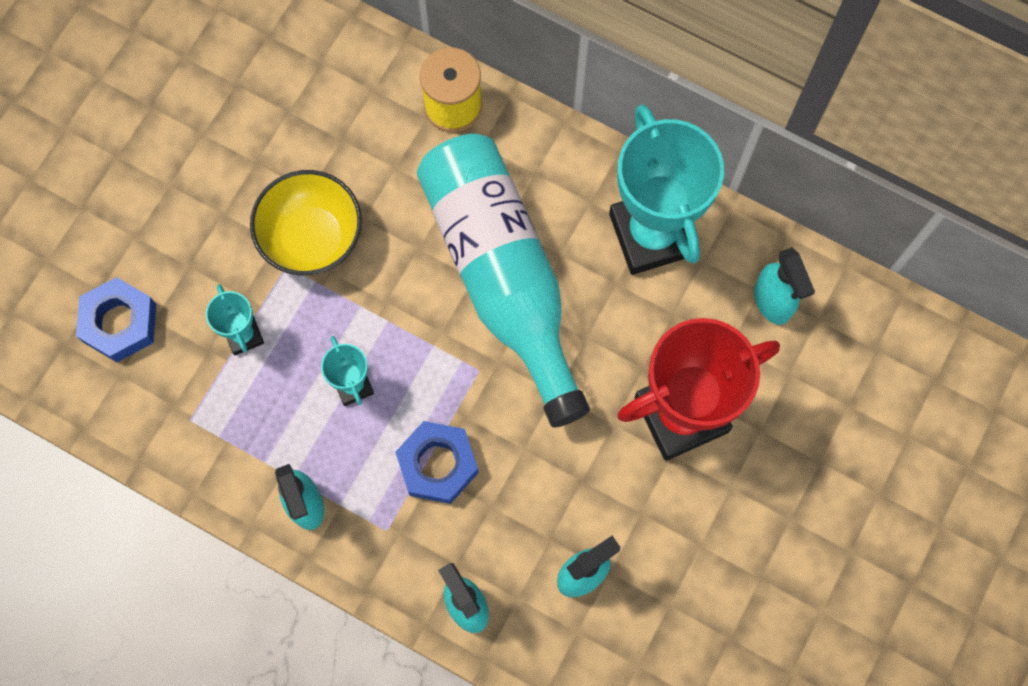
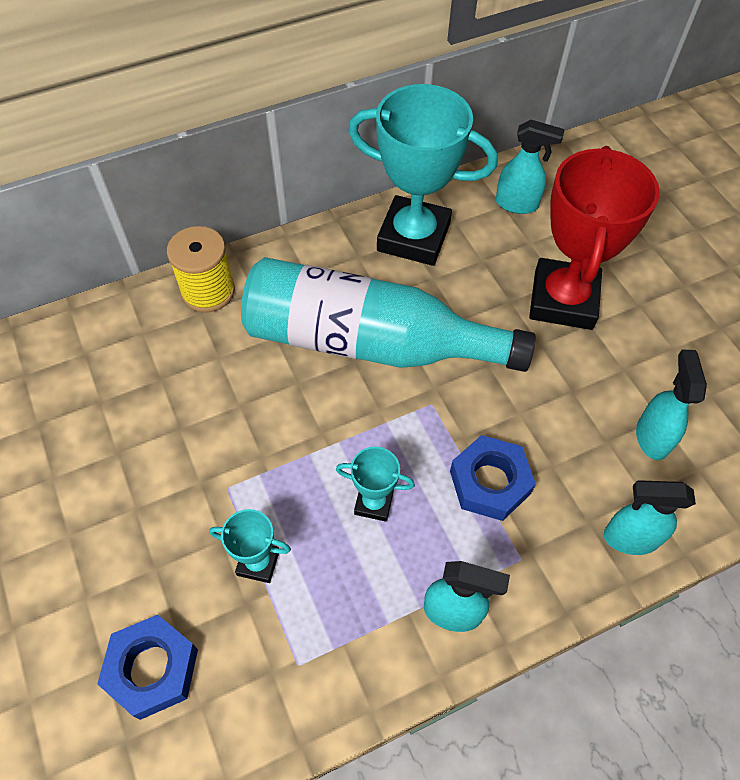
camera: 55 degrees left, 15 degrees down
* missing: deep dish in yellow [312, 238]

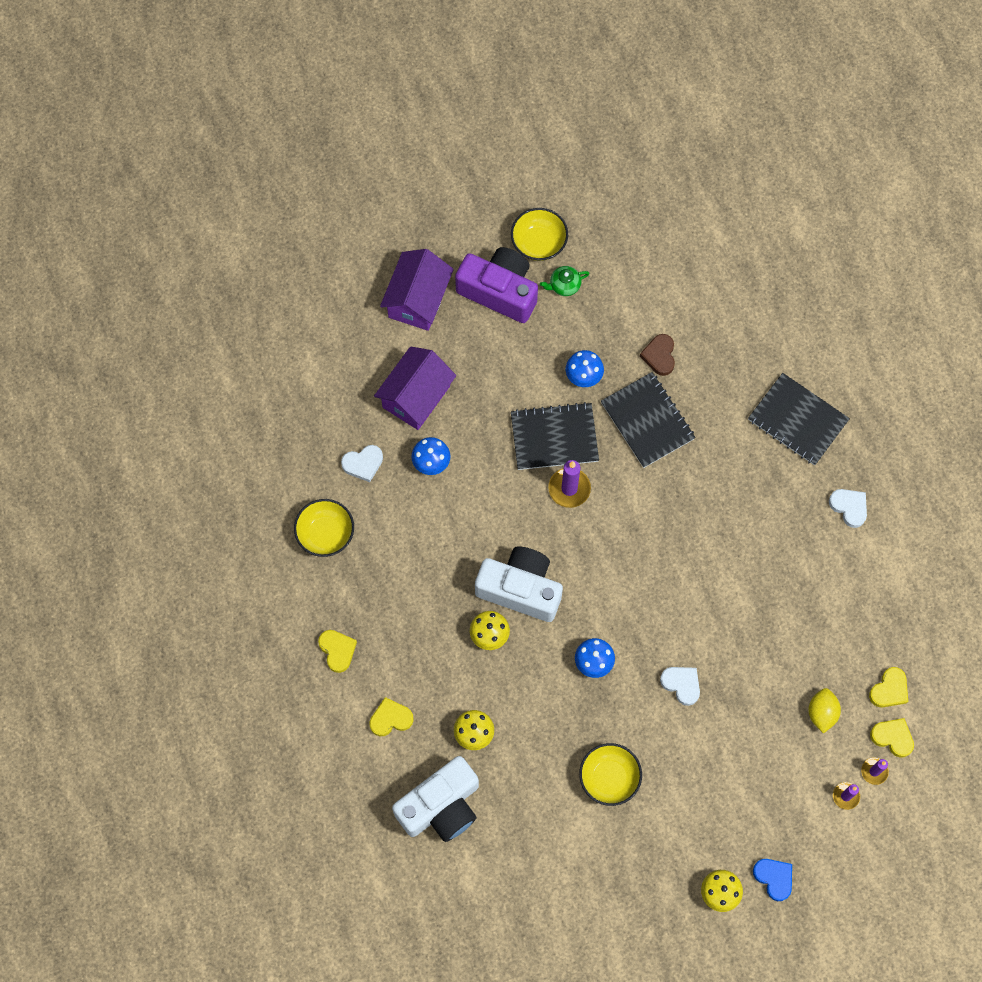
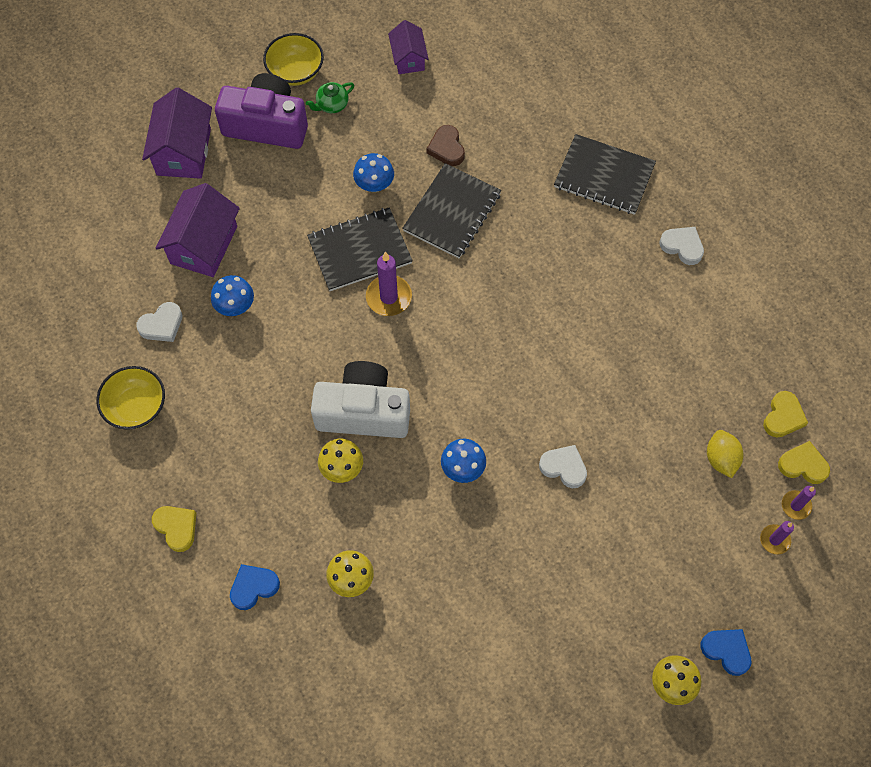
camera: 15 degrees left, 5 degrees down
* spun: notebook in black [647, 421] = [452, 212] 75 degrees clockwise
* colour: heart in yellow [390, 718] to heart in cobalt [253, 587]
* missing: deep dish in yellow [609, 778]
* missing: photo camera in white [441, 806]
* appeared: toy house in violet [408, 58]

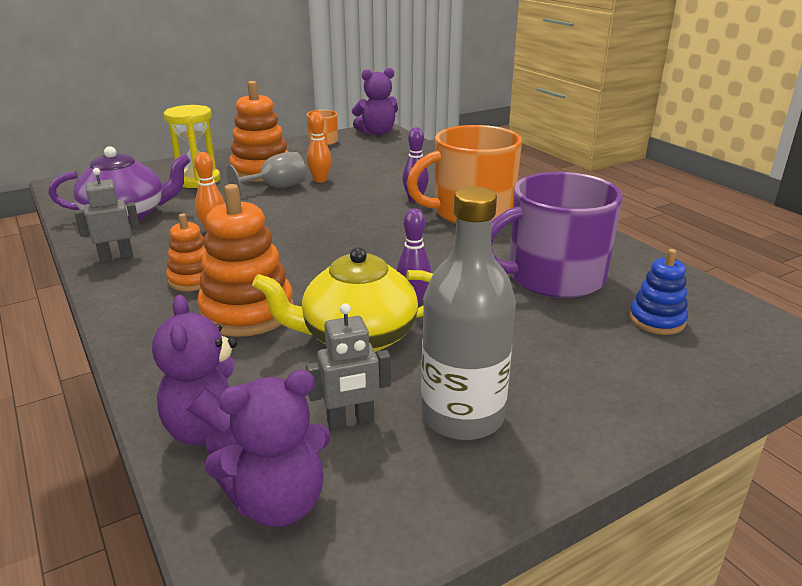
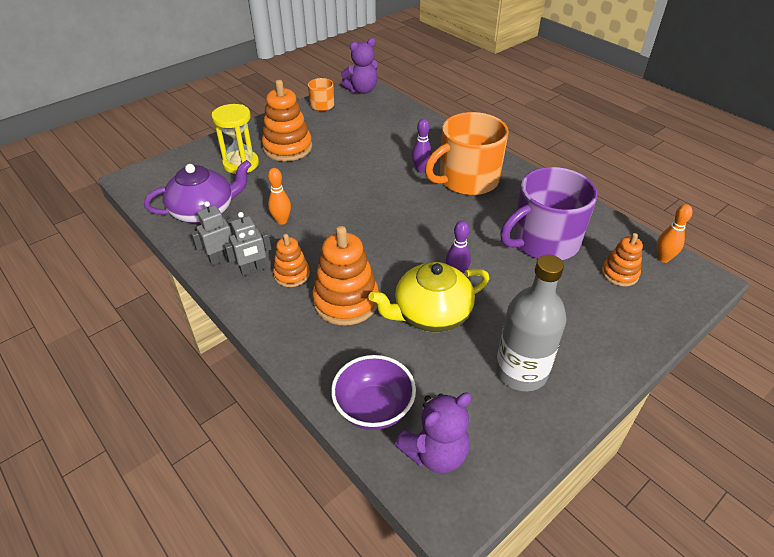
camera: 10 degrees left, 15 degrees up
* relocated: skittle in bright orange [320, 180] to [663, 258]
* missing: chalice in gray [276, 188]
* colour: stacking toy in cobalt [656, 320] to stacking toy in bright orange [619, 274]
* exchanged: teddy in violet [216, 434] to deep dish in violet [374, 408]
* relocated: robot in gray [351, 422] to [253, 270]

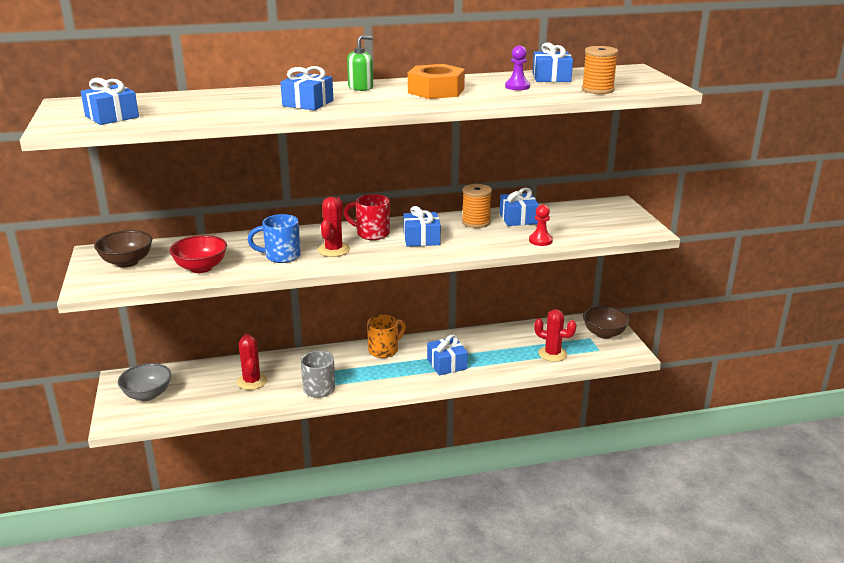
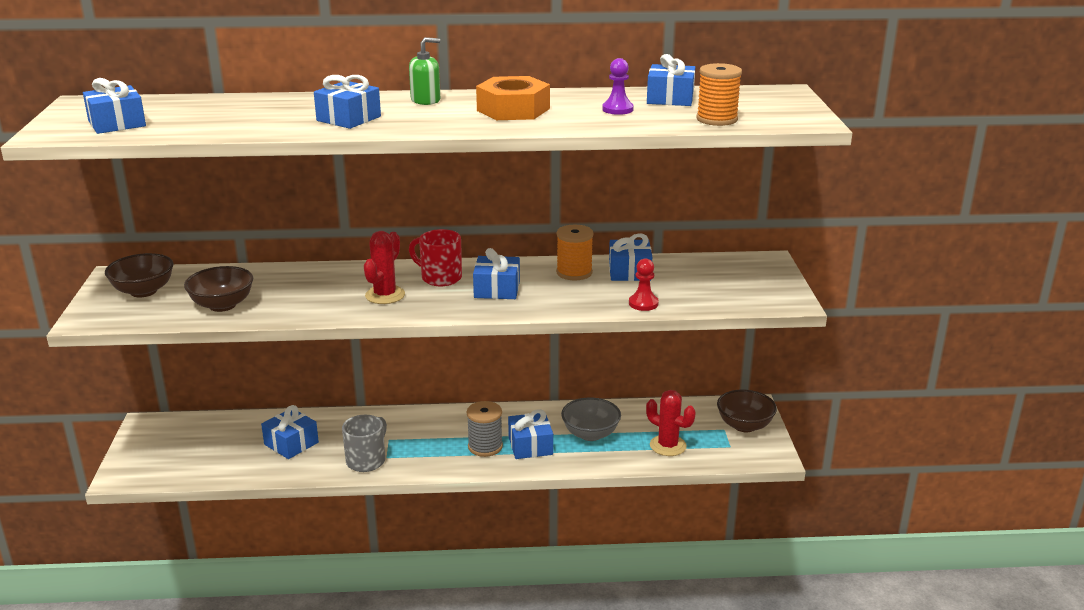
camera: 10 degrees right, 0 degrees up
* missing: mug in cobalt [281, 256]
* colour: deep dish in crimson [201, 268] to deep dish in dark brown [222, 305]
* missing: mug in bright orange [384, 350]
* exchanged: prickly plant in crimson [252, 381] to wrapped gift in cobalt [291, 443]
* relocated: deep dish in gray [147, 395] to [590, 434]
* appeared: bobbin in gray [485, 447]

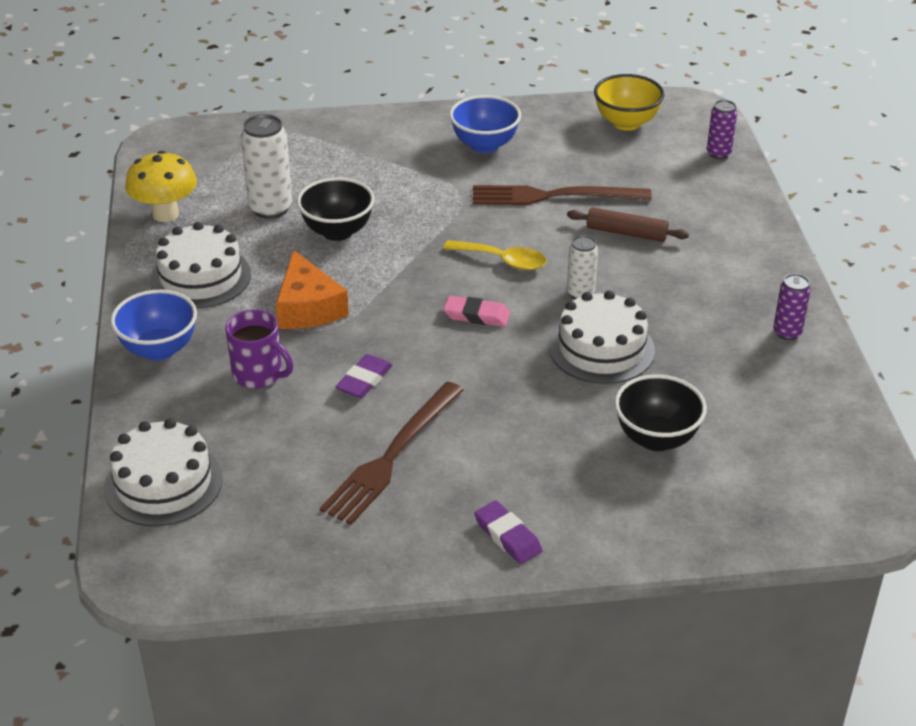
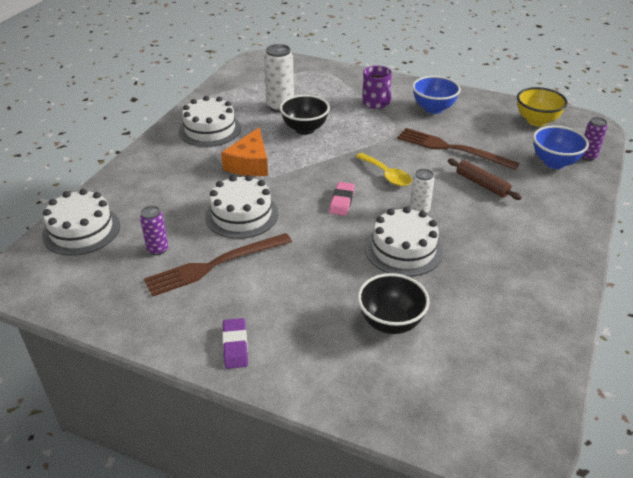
camera: 30 degrees right, 0 degrees up
* missing: fungus in yellow [165, 214]
* relocated: can in violet [787, 333] to [158, 249]
* relocated: deep dish in cobalt [159, 349] to [554, 162]
* spun: eraser in pink [476, 315] = [342, 201] 60 degrees clockwise
* relocated: mug in violet [259, 375] to [376, 103]
* exchanged: eraser in violet [364, 380] to gateau in white [241, 215]

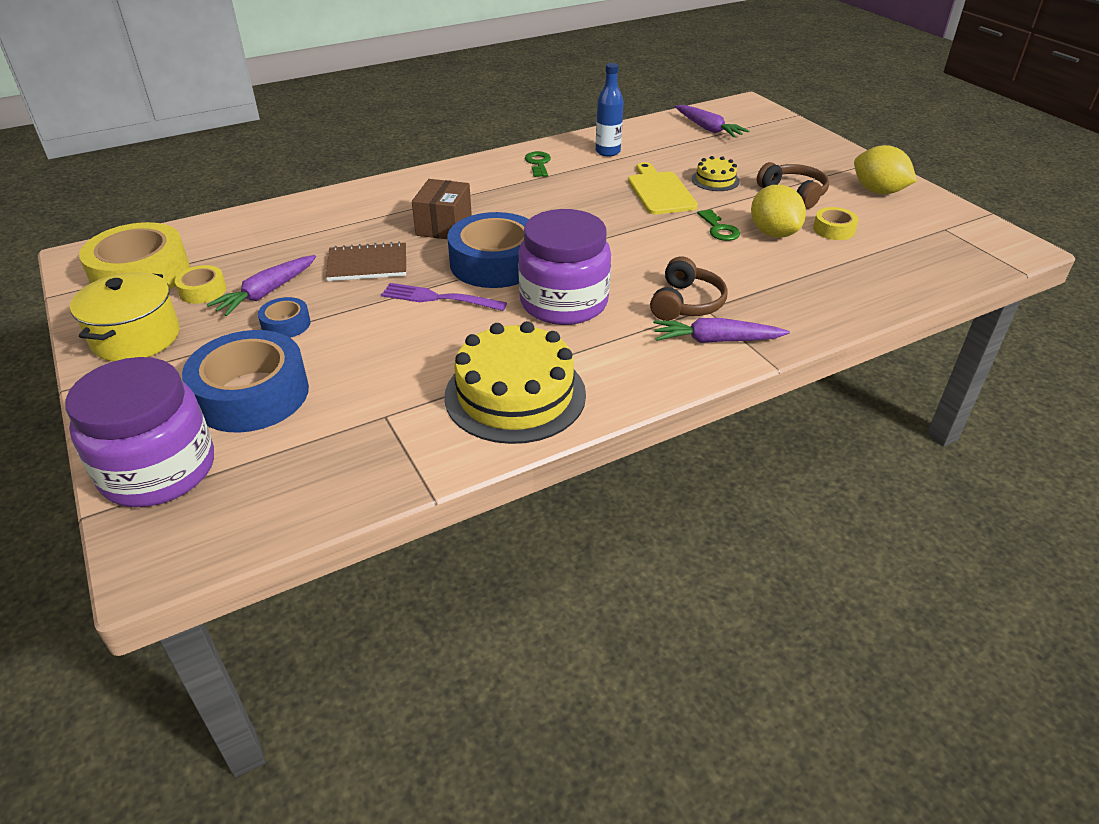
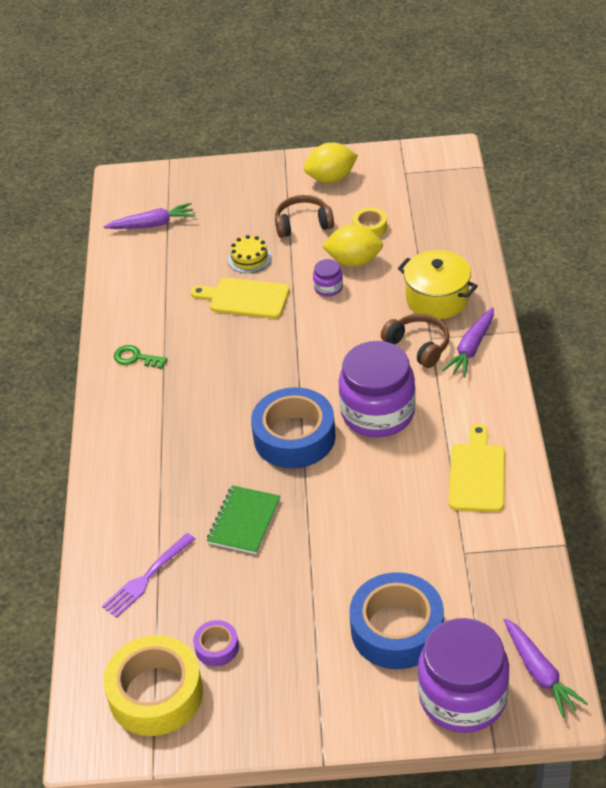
camera: 60 degrees left, 5 degrees up
* missing: drink bottle in cobalt [608, 152]
* missing: box in dark brown [444, 226]
* exchanged: key in leaf-green [719, 229] to jar in violet [328, 288]
* colour: notebook in dark brown [367, 264] to notebook in leaf-green [244, 521]
* relocated: root vegetable in violet [266, 293] to [540, 673]
* colour: roll of tape in yellow [203, 291] to roll of tape in violet [217, 647]
* relocated: cooking pot in yellow [136, 337] to [437, 299]
* relocated: fork in violet [439, 298] to [147, 577]
* missing: roll of tape in cobalt [286, 324]
* exchanged: gateau in yellow [515, 395] to chopping board in yellow [477, 474]

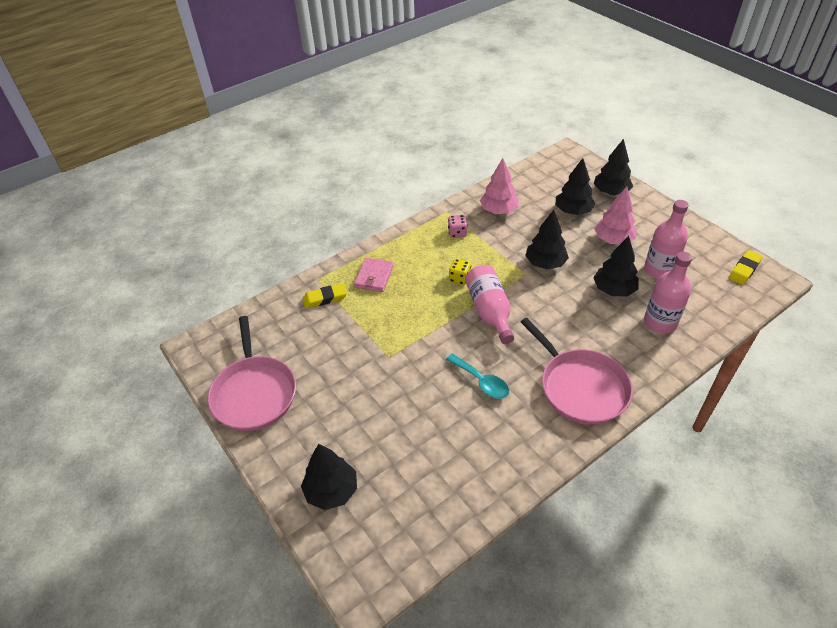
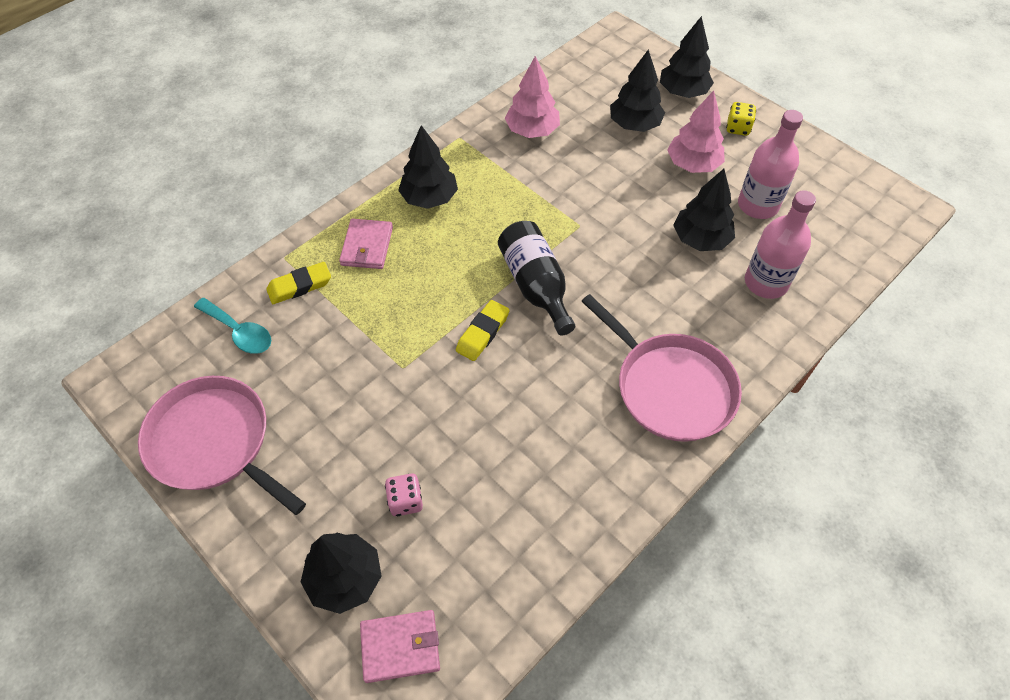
camera: 10 degrees left, 10 degrees up
* relocated: fir tree in black [545, 263] to [429, 198]
* relocated: die in pink [457, 233] to [405, 501]
* relocated: eraser in yellow [744, 270] to [482, 333]
* relocated: die in yellow [459, 278] to [738, 128]
* colour: drink bottle in pink [489, 311] to drink bottle in black [535, 286]
* spun: pan in pink [254, 393] = [214, 443] 150 degrees clockwise
* relocated: spoon in turquoise [481, 381] to [239, 332]
* appeared: wallet in pink [400, 647]

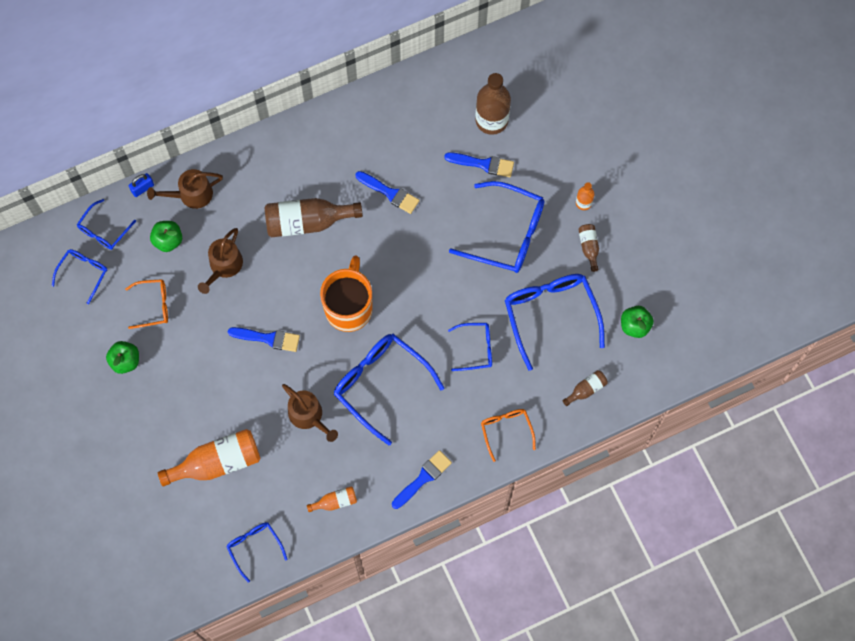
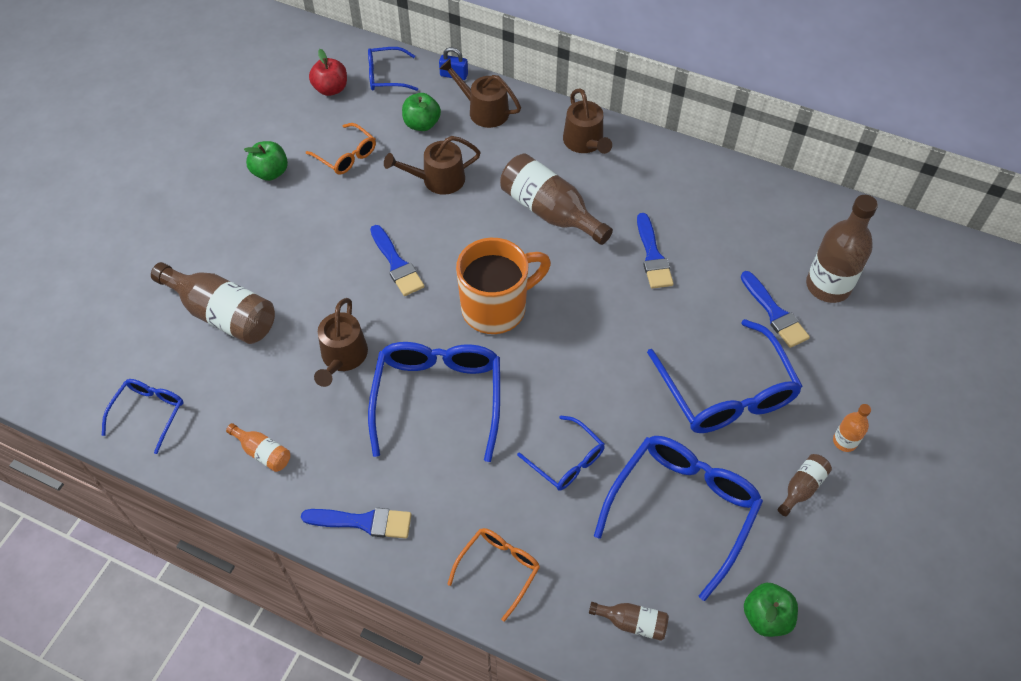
camera: 50 degrees right, 15 degrees down
* exchanged: eyeglasses in cobalt [83, 273] to apple fruit in crimson [331, 89]
* colour: drink bottle in bright orange [218, 462] to drink bottle in dark brown [223, 314]
* appeared: sprinkling can in dark brown [585, 142]

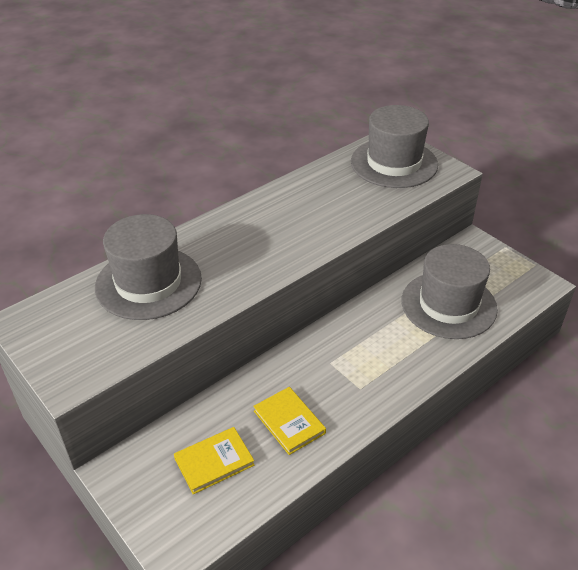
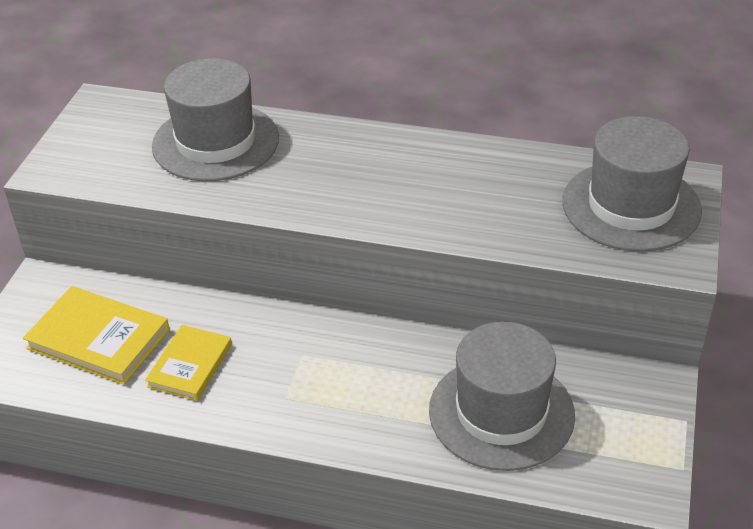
camera: 55 degrees right, 0 degrees up
* size: hardback in yellow [214, 461] = [98, 339] x1.51

